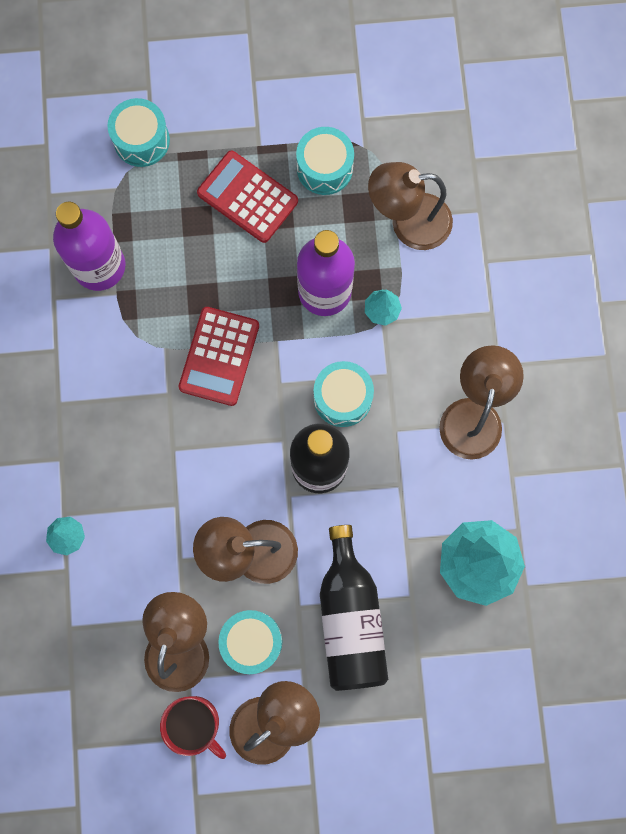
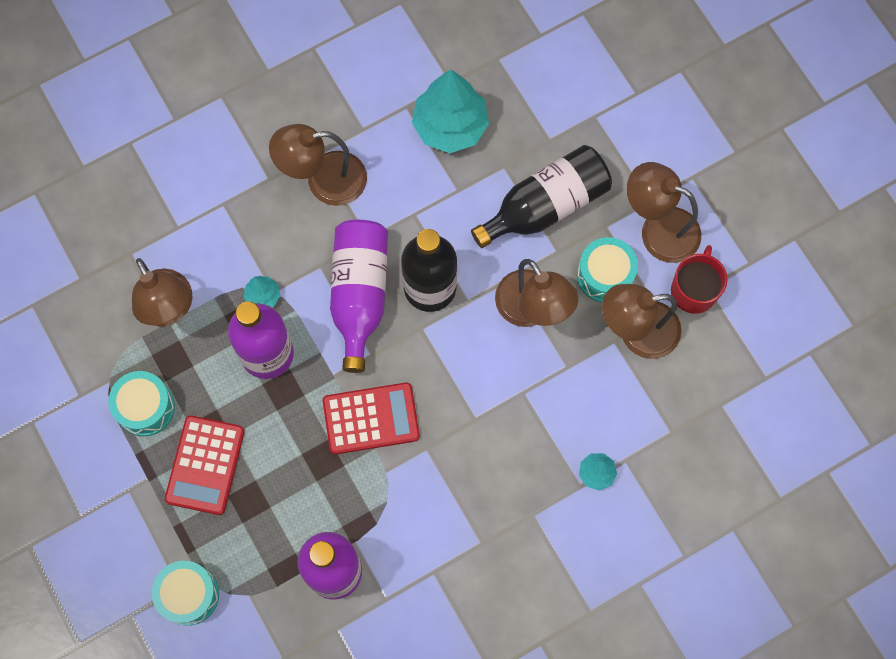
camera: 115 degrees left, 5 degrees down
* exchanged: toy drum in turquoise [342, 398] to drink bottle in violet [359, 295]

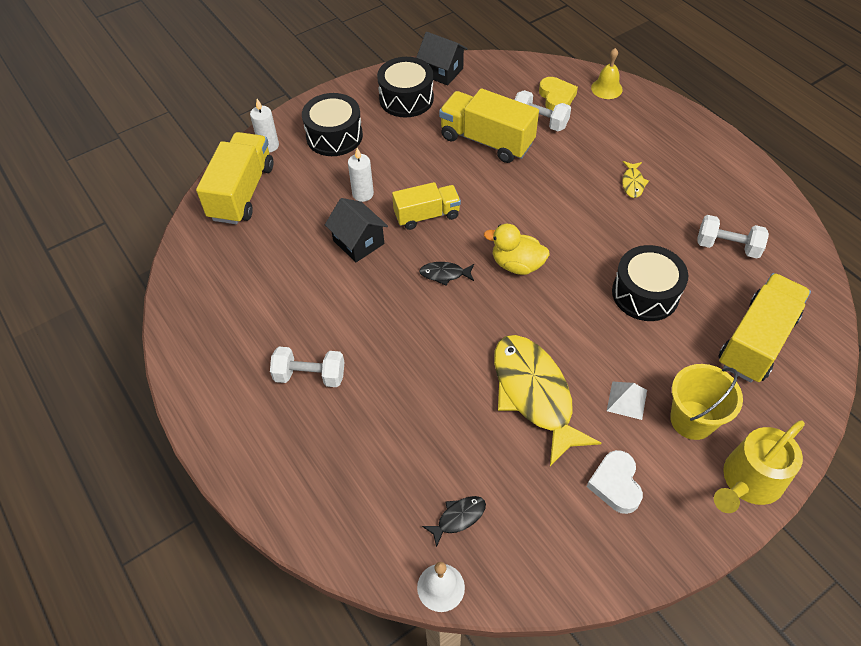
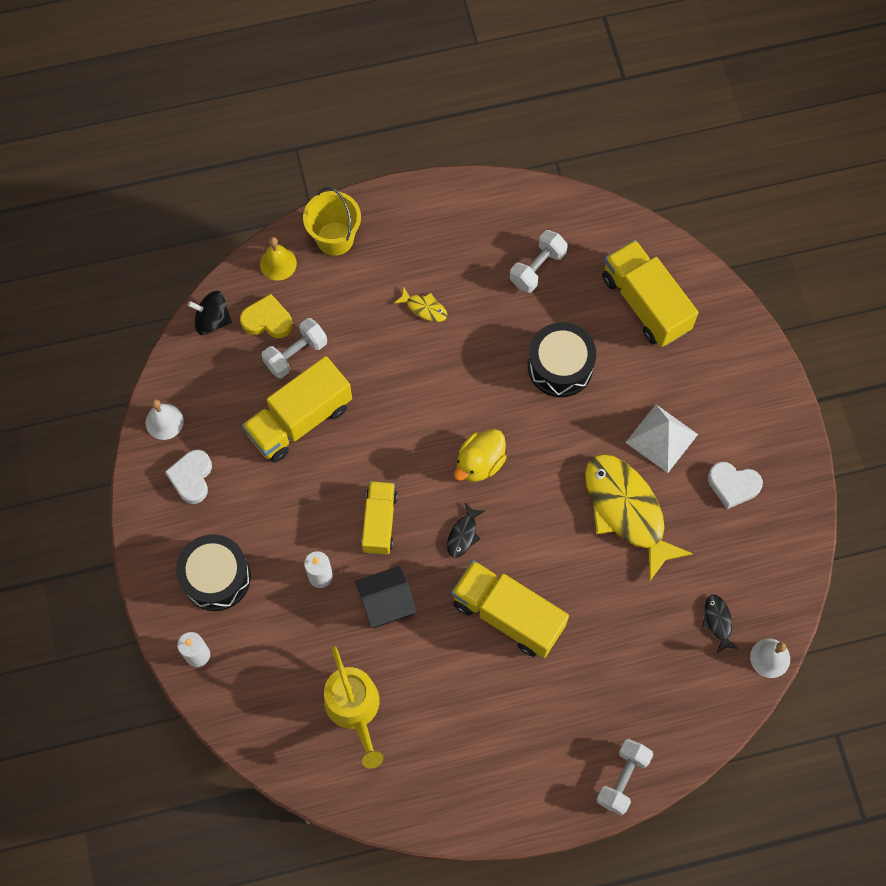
camera: 70 degrees left, 15 degrees up
* exchanged: toy house in black [442, 72] to bell in white [164, 421]
* exchanged: toy drum in black [406, 99] to heart in white [191, 478]
* relocated: truck in yellow [242, 192] to [507, 615]
* spun: toy fish in yellow [534, 394] = [627, 511] 60 degrees clockwise
* relocated: dumbbell in white [310, 375] to [622, 779]
* relocated: sand bucket in yellow [692, 420] to [335, 238]
* size: pyramid in white [627, 400] = [661, 438] x1.61
* relocated: sprinkling can in yellow [748, 481] to [354, 709]
* appeared: whirligig in black [212, 320]

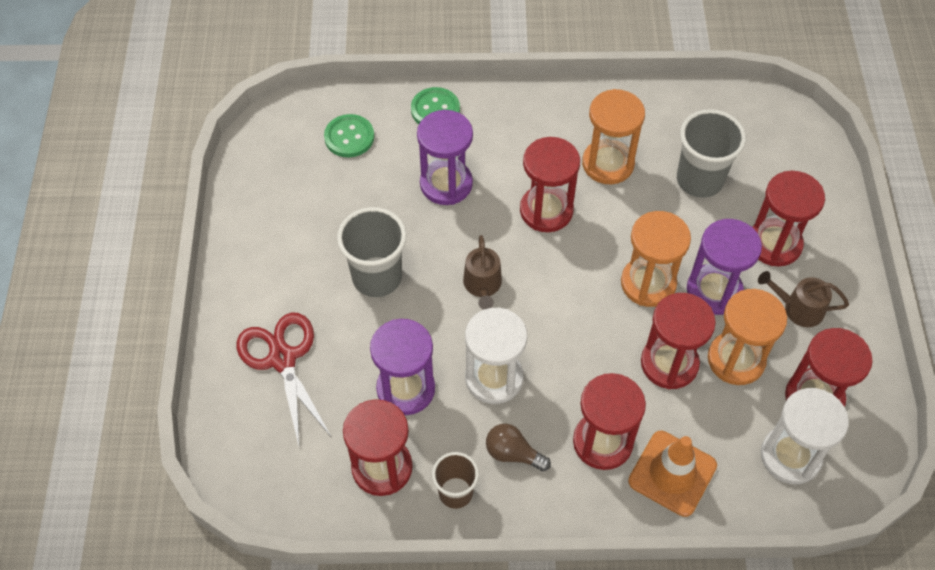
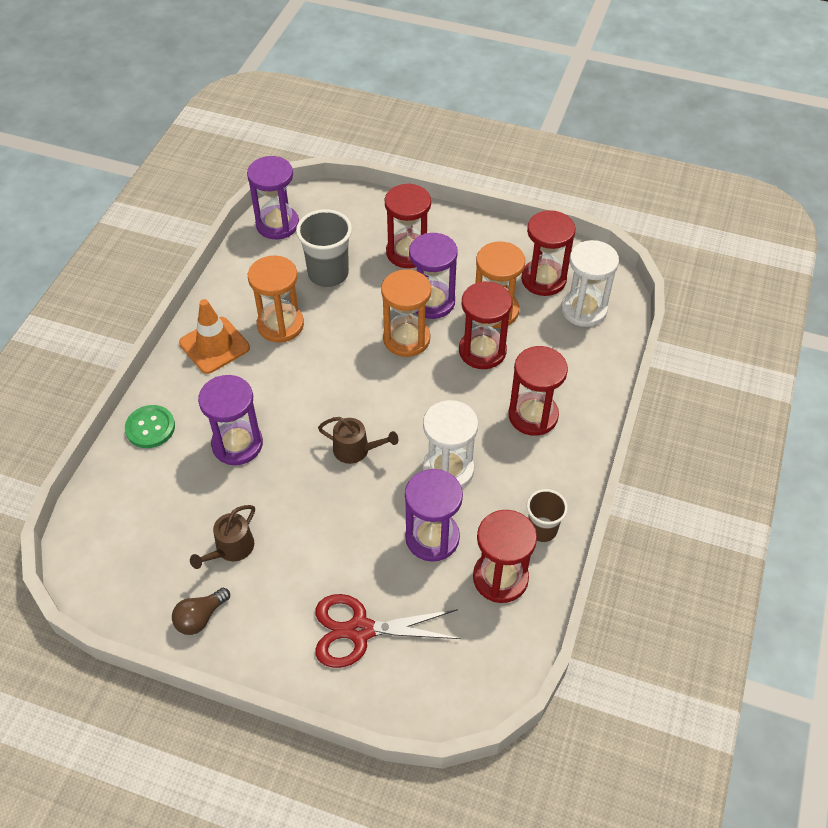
camera: 70 degrees left, 5 degrees down
* missing: button in leaf-green [349, 137]
* missing: sand timer in crimson [546, 210]
* missing: tumbler in gray [377, 277]
* relocated: sprinkling can in dark brown [798, 308] to [231, 548]
* relocated: lightbulb in dark brown [513, 453] to [200, 617]
* relocated: road cone in bright orange [672, 473] to [214, 345]
* appeared: sand timer in violet [277, 224]

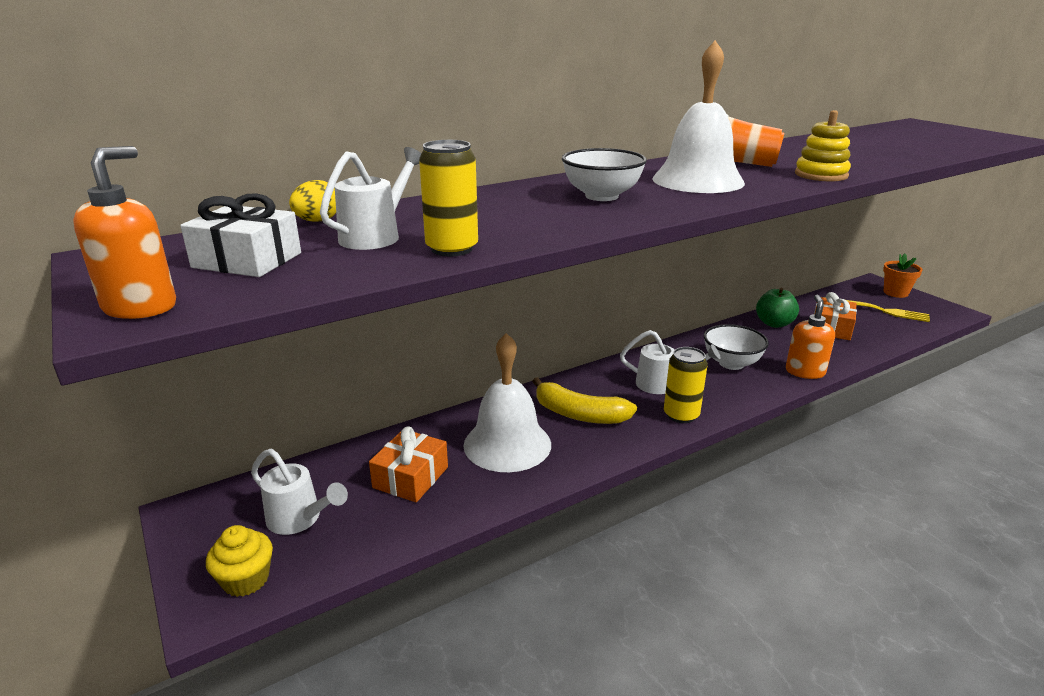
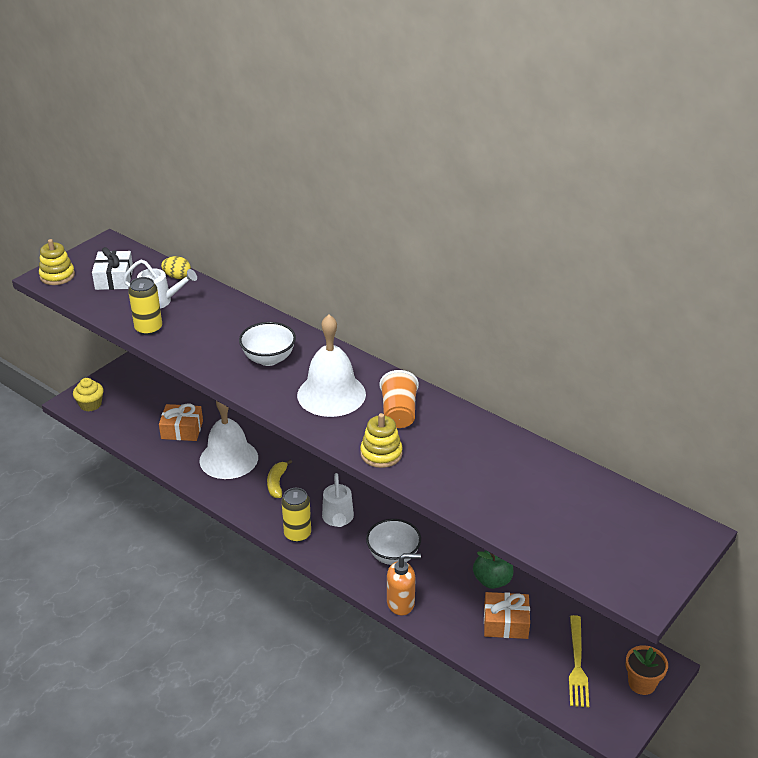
camera: 70 degrees right, 10 degrees up
* exchanged: soap pump in bright orange [140, 307] to stacking toy in yellow [57, 276]
* size: banana fruit in yellow [579, 414] = [277, 483] x0.65
* missing: sprinkling can in white [299, 519]

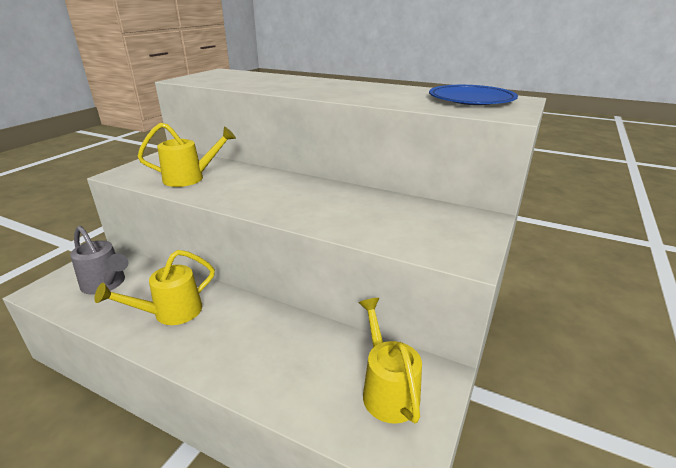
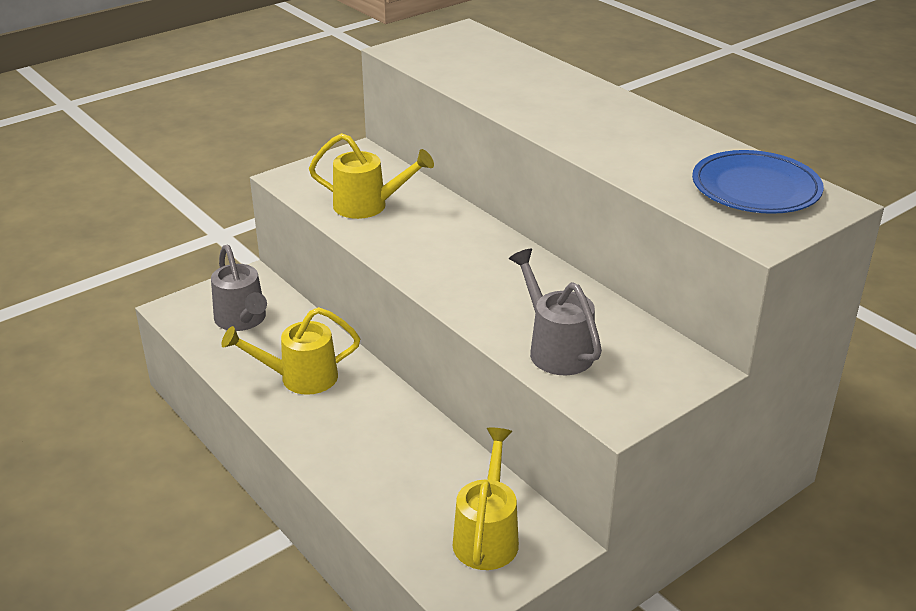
camera: 25 degrees right, 5 degrees up
* appeared: sprinkling can in gray [555, 348]

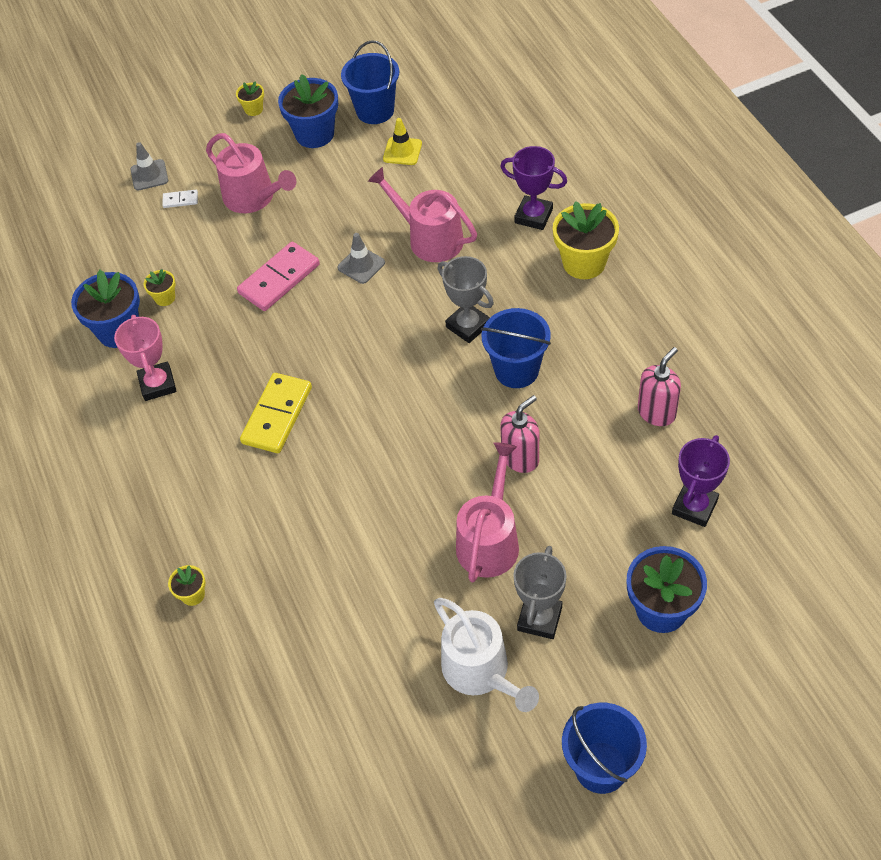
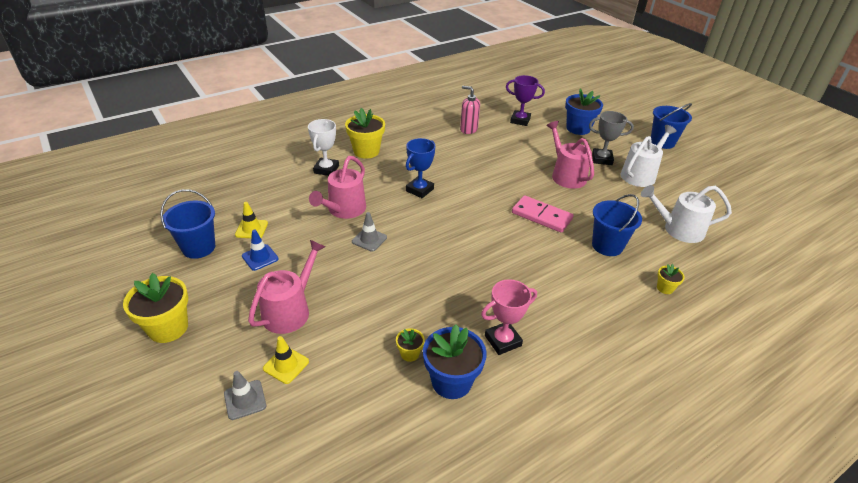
camera: 105 degrees left, 15 degrees down
* missing: plant pot in cobalt [314, 134]
* size: plant pot in yellow [253, 109] = [168, 328] x2.06
* colour: prize cup in violet [533, 216] to prize cup in white [326, 169]
* exchanged: domino tile in white [180, 200] to road cone in yellow [286, 365]
* relocated: domino tile in pink [279, 279] to [541, 216]
* colour: prize cup in gray [468, 326] to prize cup in cobalt [419, 190]
* relocated: sand bucket in cobalt [516, 370] to [607, 246]
* missing: domino tile in yellow [277, 415]
* missing: soap pump in pink [520, 458]
* spun: sprinkling can in pink [489, 540] = [566, 175] 60 degrees clockwise
* appeared: sprinkling can in white [678, 229]
* appeared: road cone in cobalt [260, 257]

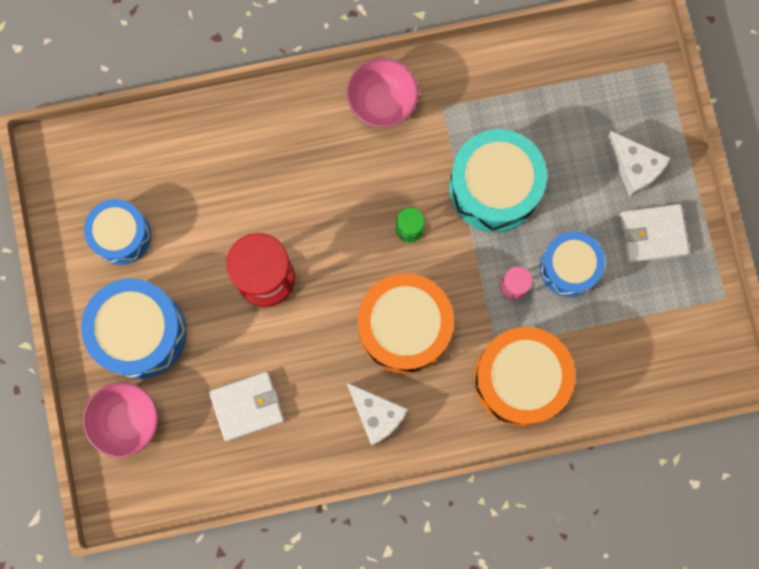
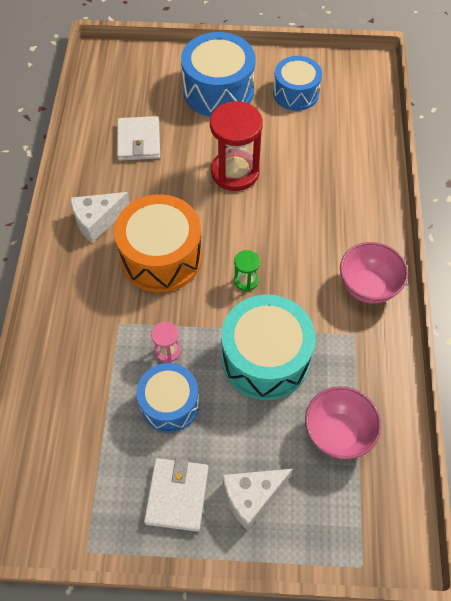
camera: 105 degrees right, 20 degrees down
* missing: toy drum in bright orange [520, 379]
* relocated: deep dish in pink [127, 421] to [338, 433]

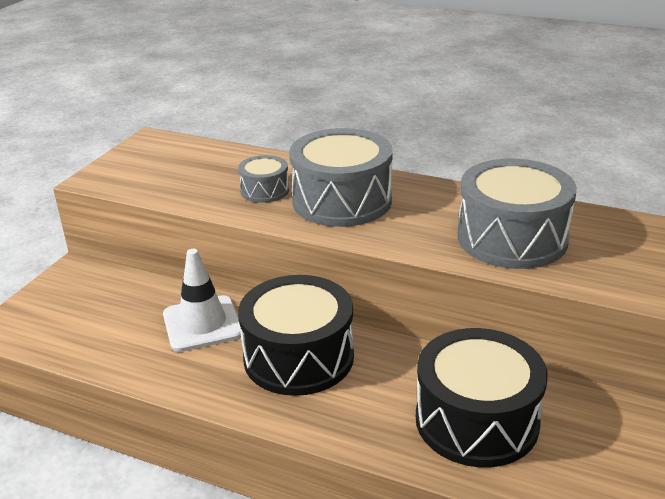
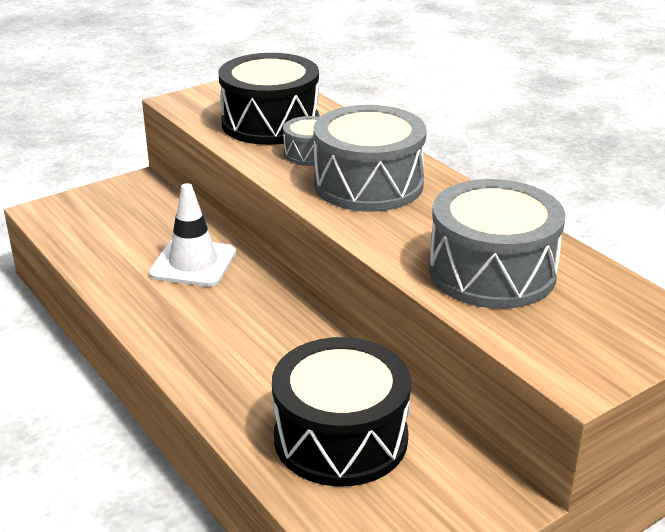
camera: 30 degrees right, 0 degrees up
* relocated: toy drum in black [298, 357] to [270, 123]

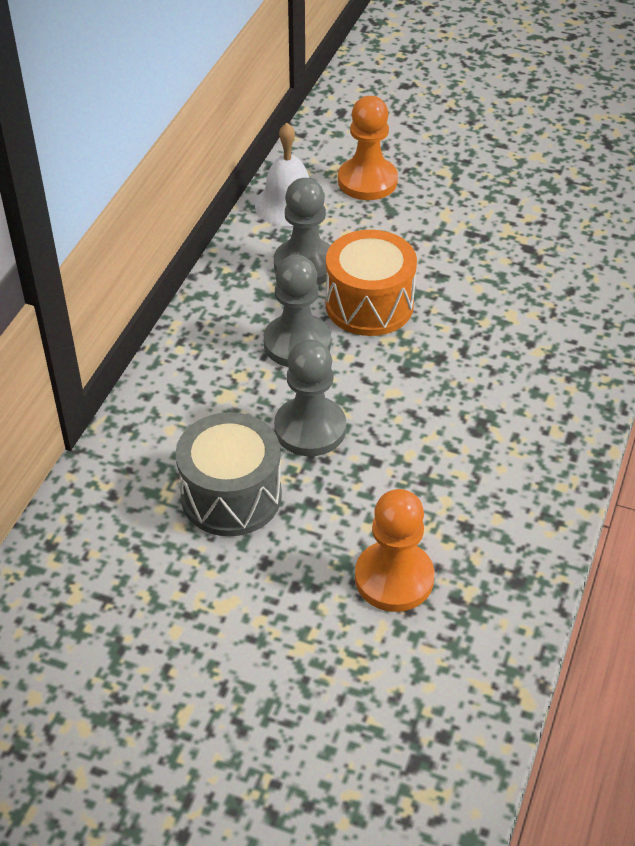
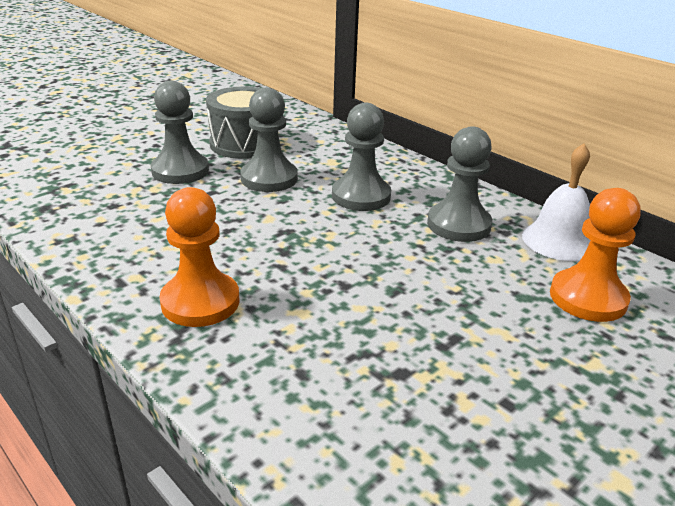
camera: 115 degrees right, 15 degrees down
* missing: toy drum in bright orange [369, 305]
* relocated: pawn in bright orange [394, 578] to [200, 302]
* appeared: pawn in gray [180, 171]

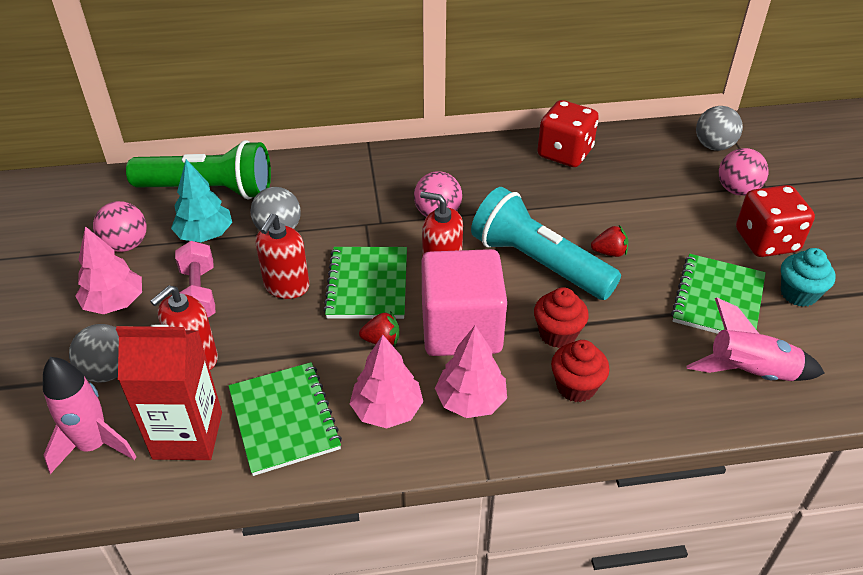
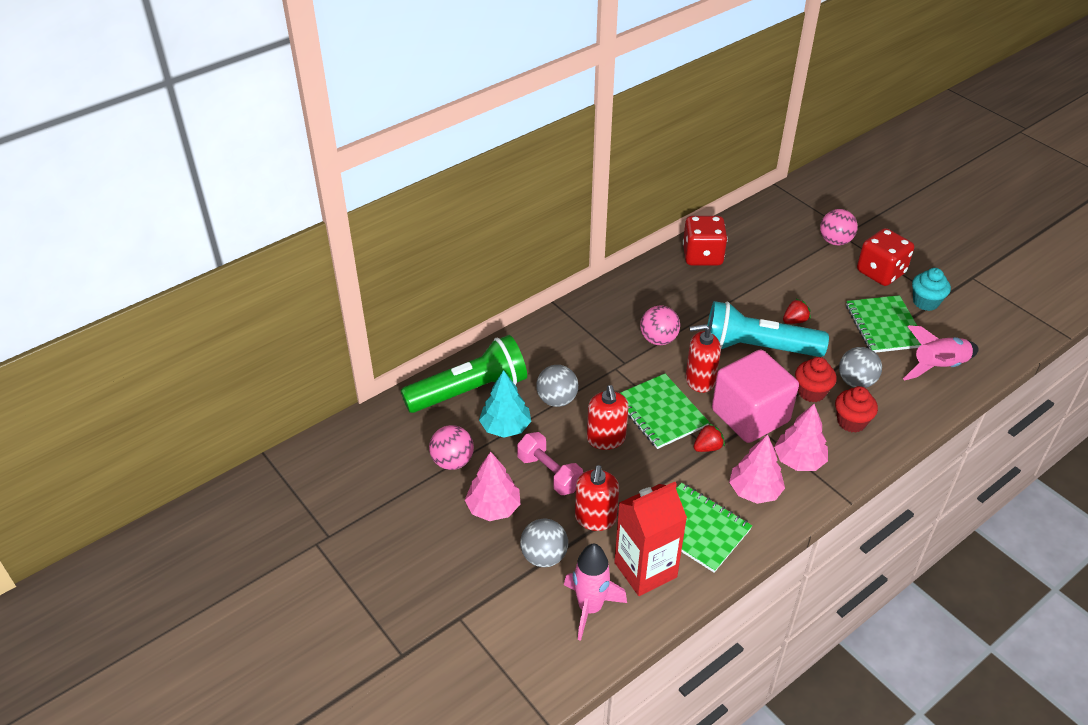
camera: 30 degrees left, 0 degrees up
* relocated: ball in gray [713, 146] to [856, 382]

